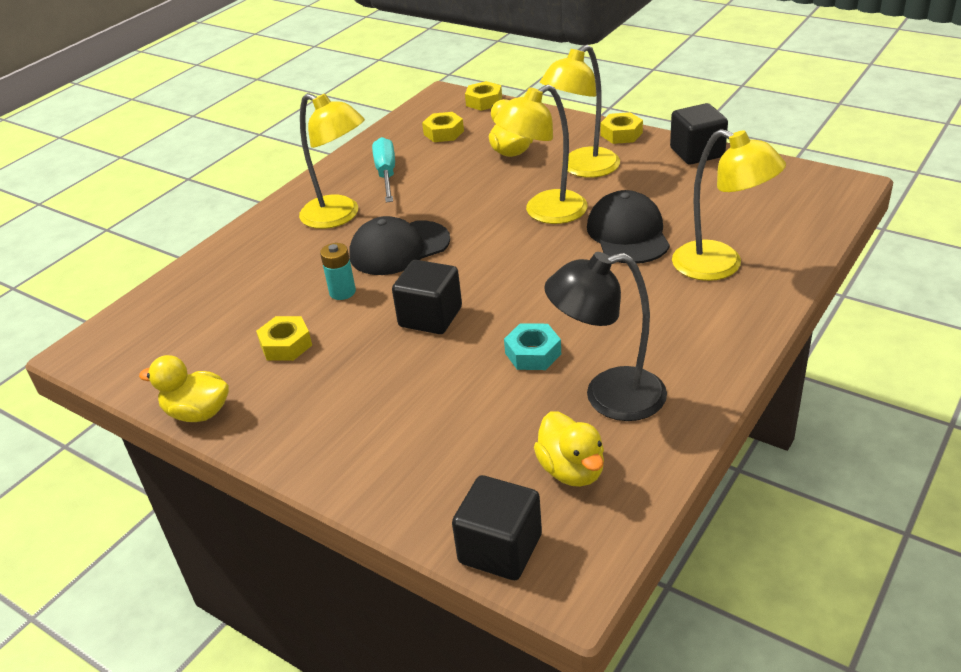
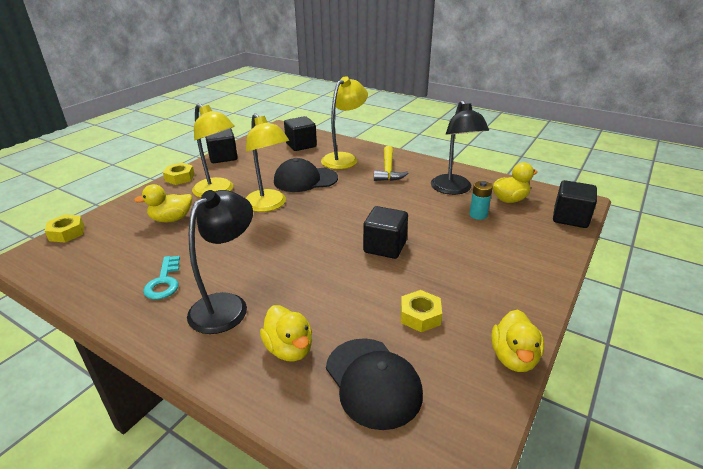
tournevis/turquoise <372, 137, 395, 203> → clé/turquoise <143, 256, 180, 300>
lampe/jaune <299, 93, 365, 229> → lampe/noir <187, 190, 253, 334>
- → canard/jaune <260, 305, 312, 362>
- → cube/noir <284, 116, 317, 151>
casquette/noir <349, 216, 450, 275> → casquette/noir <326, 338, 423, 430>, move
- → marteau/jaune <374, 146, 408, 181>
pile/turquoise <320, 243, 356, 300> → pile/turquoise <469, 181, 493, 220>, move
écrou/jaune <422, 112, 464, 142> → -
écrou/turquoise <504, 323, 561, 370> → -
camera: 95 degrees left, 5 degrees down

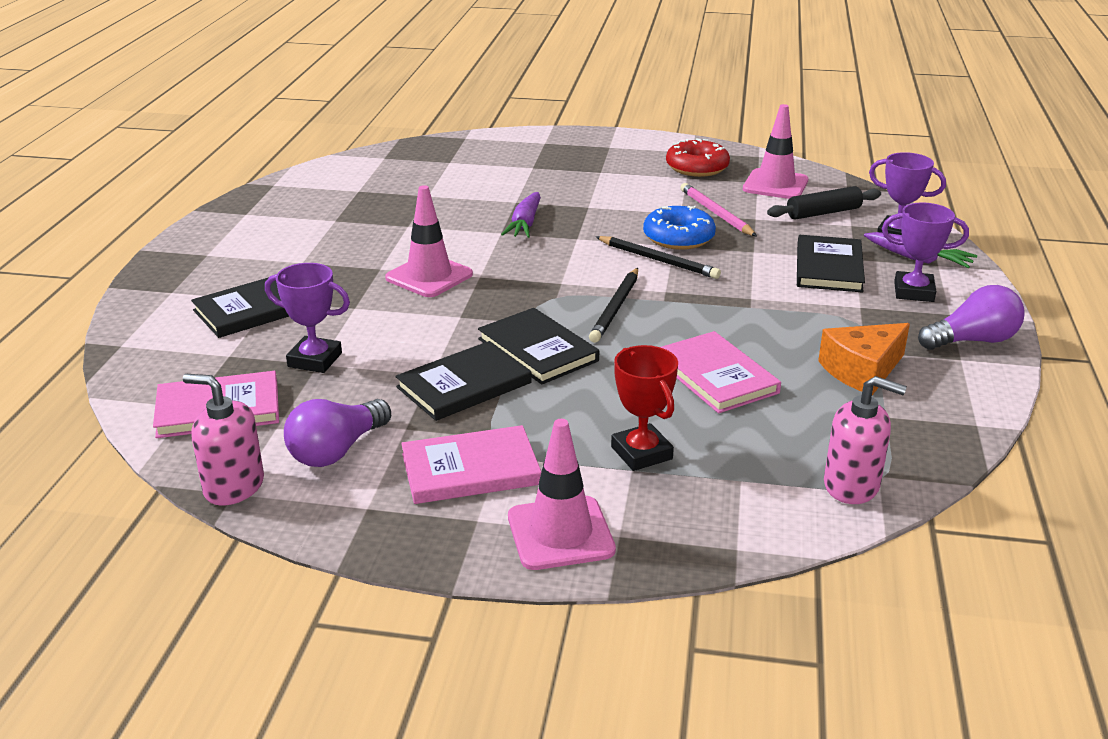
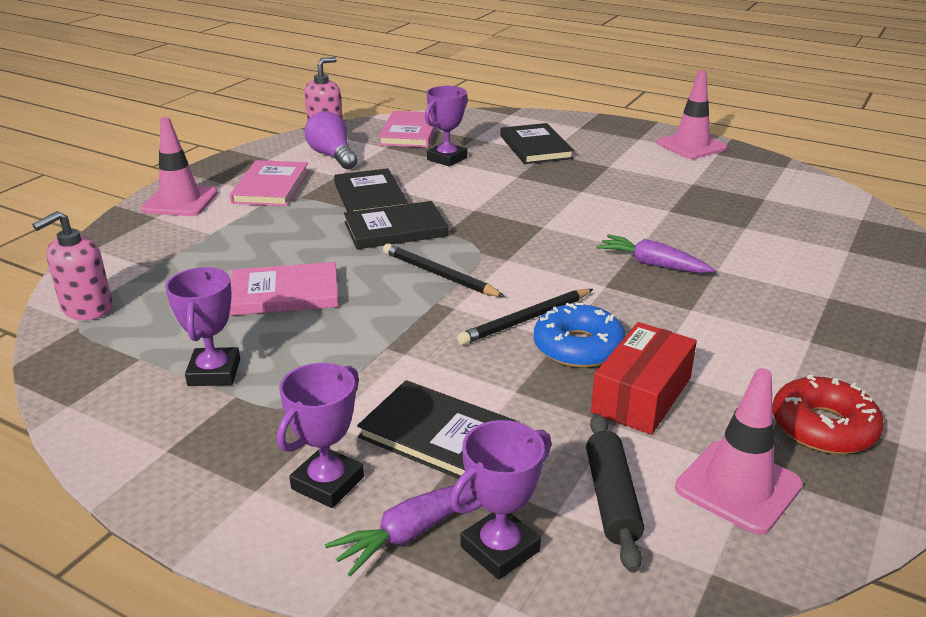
fromage/orange <818, 323, 910, 395> → trophée/violet <165, 267, 240, 386>
crayon/rose <680, 183, 757, 236> → boîte/rouge <591, 322, 697, 435>
cône de chantier/rose <385, 185, 473, 297> → cône de chantier/rose <657, 70, 727, 159>, move
trophée/rouge <611, 345, 678, 471> → -
ampoule/violet <918, 285, 1025, 350> → -
camera: 110 degrees right, 0 degrees up

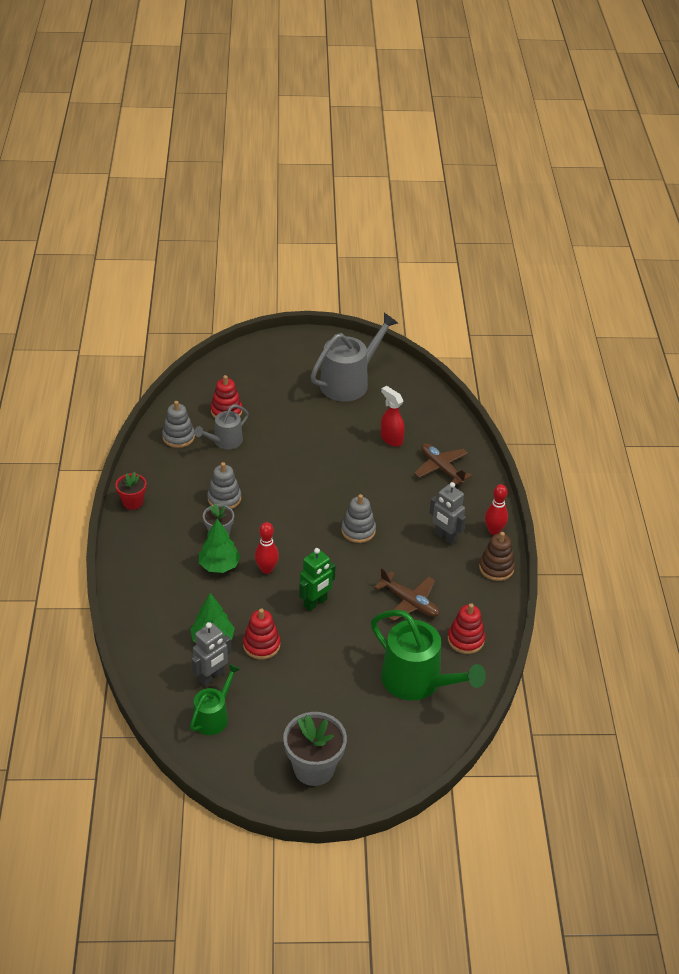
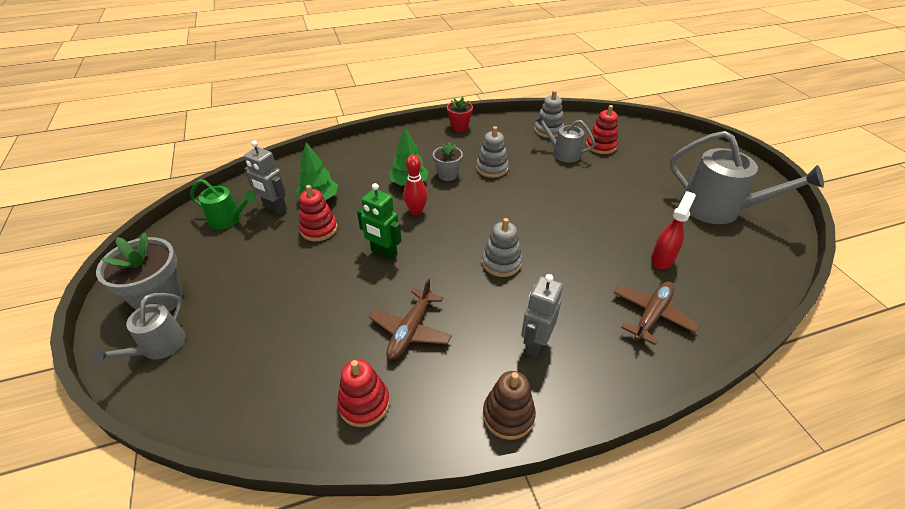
- → arrosoir/gris <90, 293, 186, 365>
arrosoir/vert <371, 610, 486, 700> → -
quille/rouge <485, 484, 508, 535> → -
camera: 75 degrees right, 0 degrees up

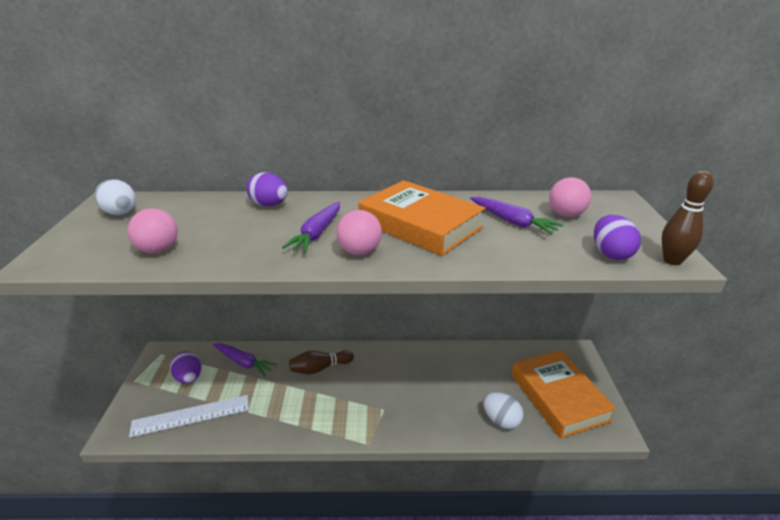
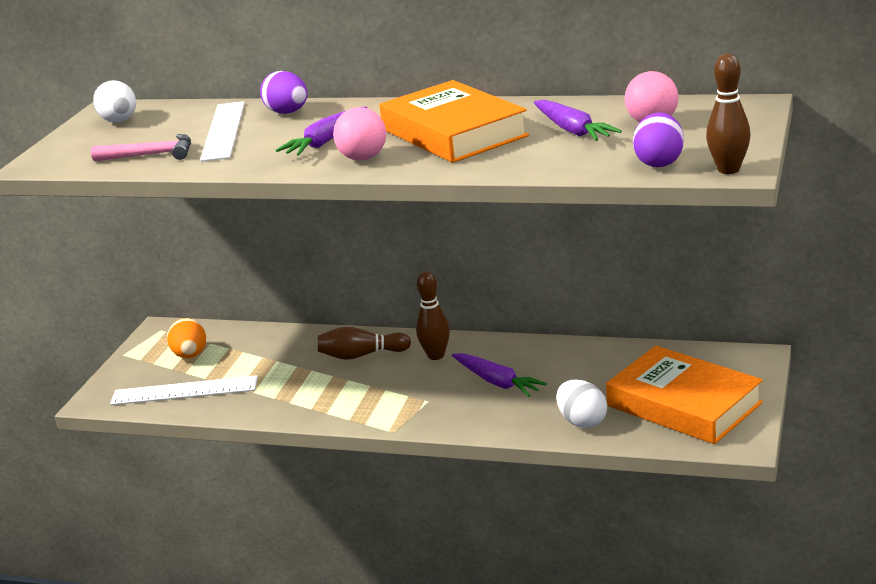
balle/rose <128, 208, 178, 254> → marteau/rose <91, 134, 191, 161>
œuf/violet <170, 352, 201, 384> → œuf/orange <167, 318, 206, 358>
- → règle/blanc <200, 101, 245, 162>
- → quille/marron <416, 272, 450, 360>
carotte/violet <213, 343, 277, 376> → carotte/violet <452, 353, 547, 397>, move
livre/orange <512, 350, 616, 439> → livre/orange <606, 346, 763, 444>, 45 degrees counterclockwise
camera: 20 degrees right, 5 degrees down

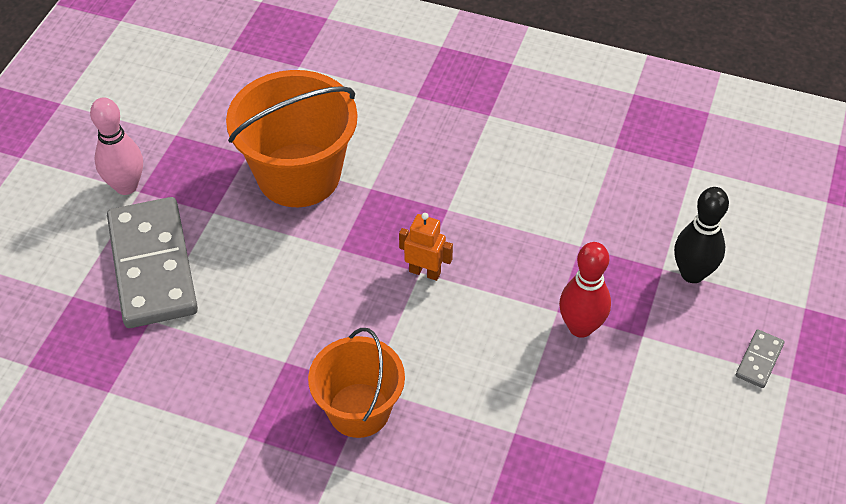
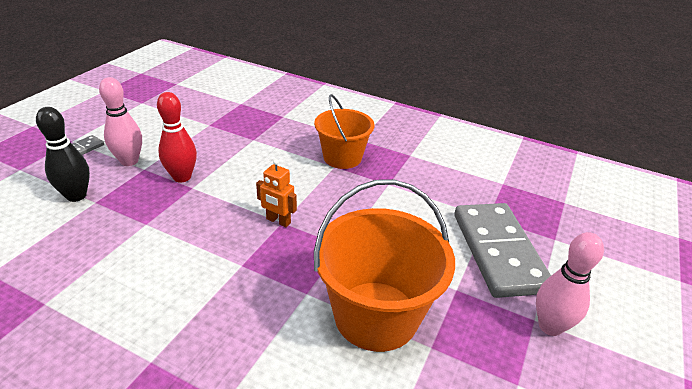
- → quille/rose <99, 77, 142, 166>
camera: 175 degrees left, 15 degrees down

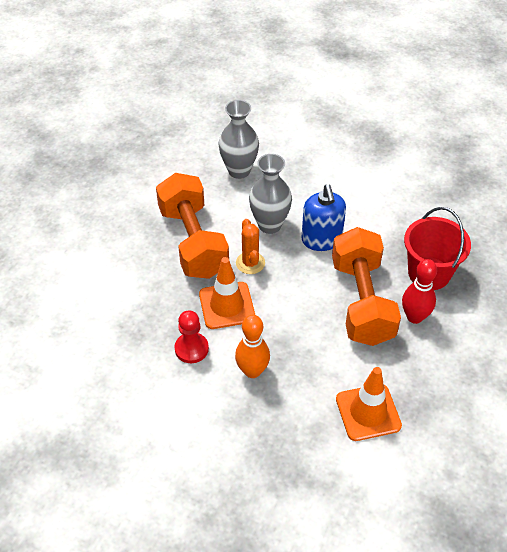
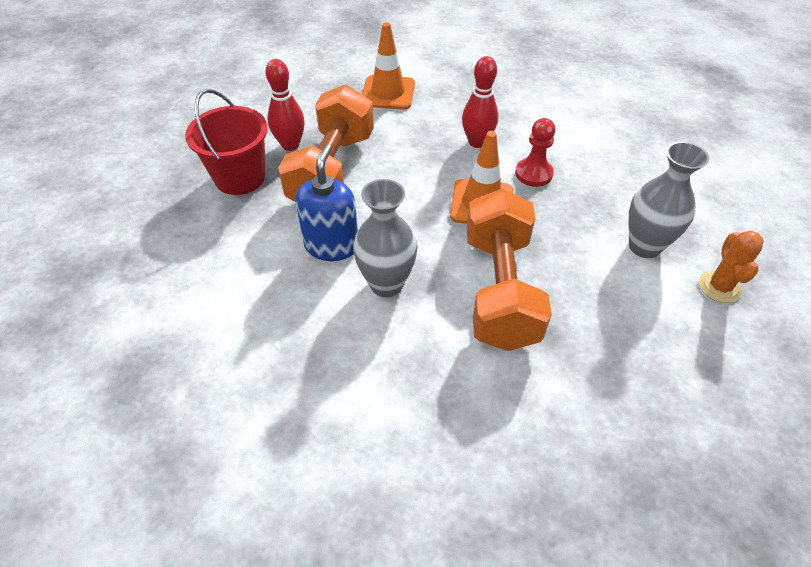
quille/orange <235, 315, 270, 378> → quille/rouge <462, 56, 498, 148>
vase/gris <218, 100, 259, 179> → vase/gris <628, 142, 709, 258>, move
cactus/orange <236, 219, 265, 274> → cactus/orange <699, 230, 764, 303>, move
camera: 160 degrees left, 0 degrees up

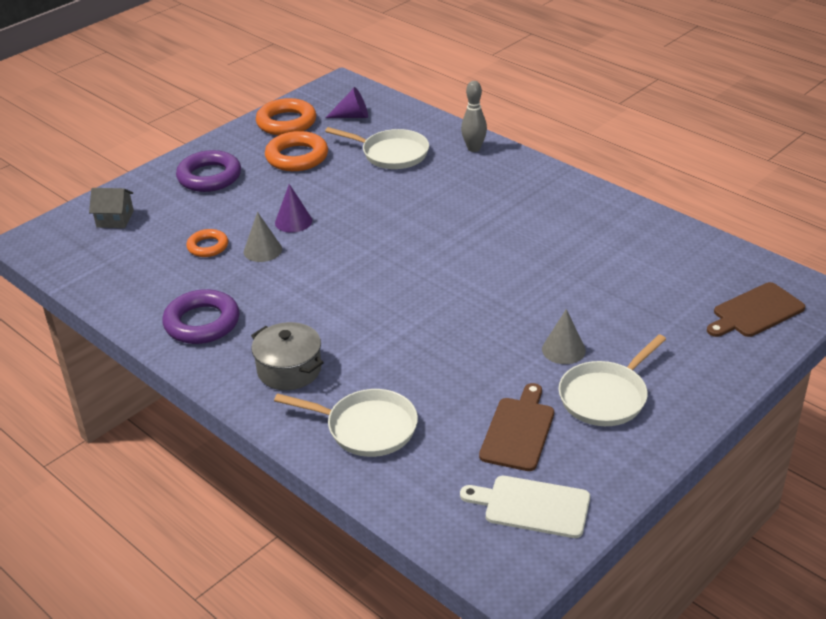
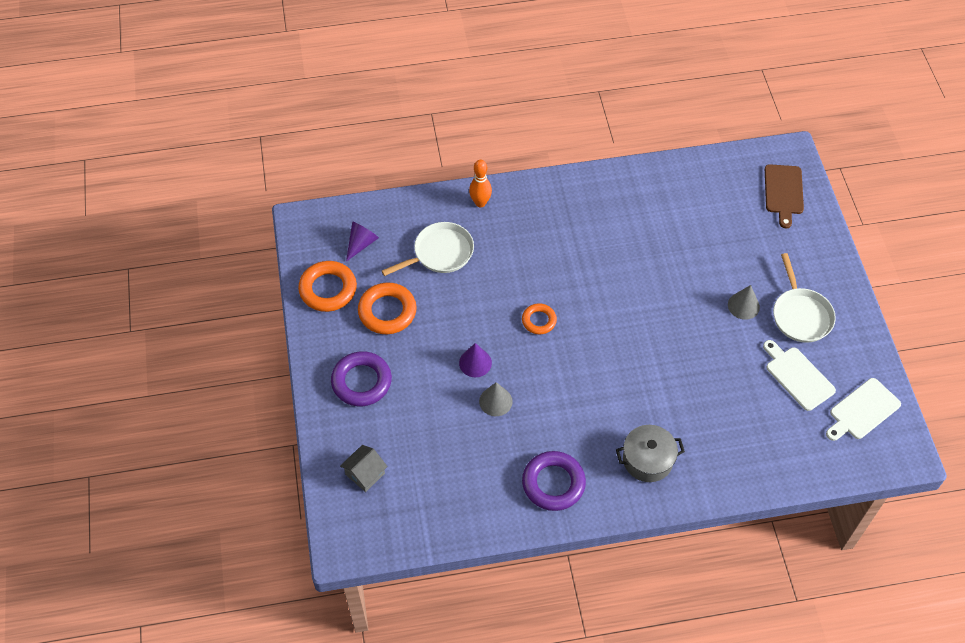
quille/gris <461, 81, 487, 152> → quille/orange <469, 160, 492, 207>
anneau/orange <186, 229, 228, 257> → anneau/orange <522, 303, 557, 334>, move
planche à découper/marron <479, 383, 554, 471> → planche à découper/blanc <763, 340, 836, 411>
poêle/blanc <274, 389, 418, 457> → -
camera: 55 degrees left, 20 degrees up

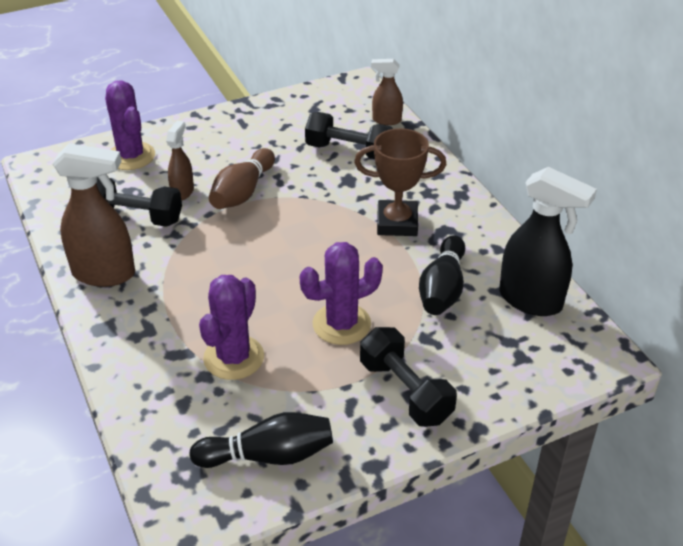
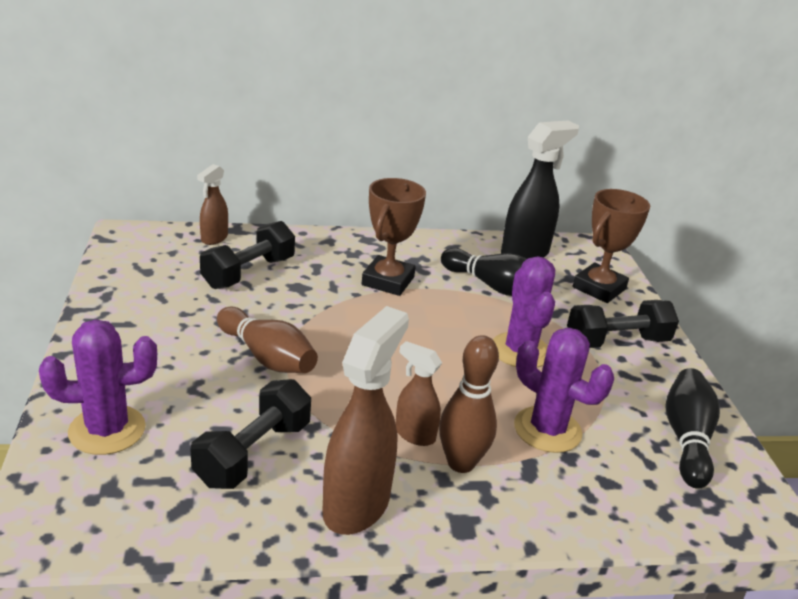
vaporisateur/marron <166, 121, 194, 201> → vaporisateur/marron <396, 341, 442, 446>, move
- → quille/marron <439, 335, 499, 473>
- → trophée/marron <573, 189, 650, 303>
camera: 75 degrees left, 10 degrees down

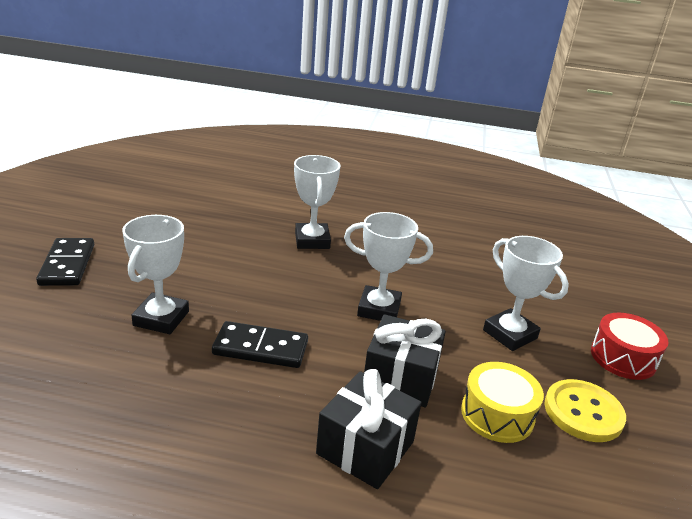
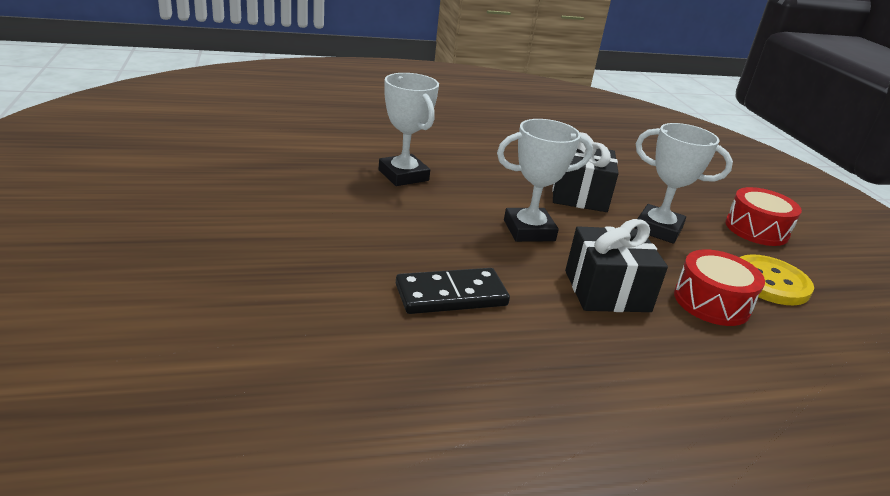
cadeau/noir <316, 369, 421, 489> → cadeau/noir <552, 132, 619, 212>, move
tambour/jaune <461, 362, 544, 443> → tambour/rouge <674, 249, 765, 326>
domino/noir <36, 238, 94, 286> → -
trophée/blanc <122, 215, 189, 334> → -
camera: 25 degrees left, 0 degrees up

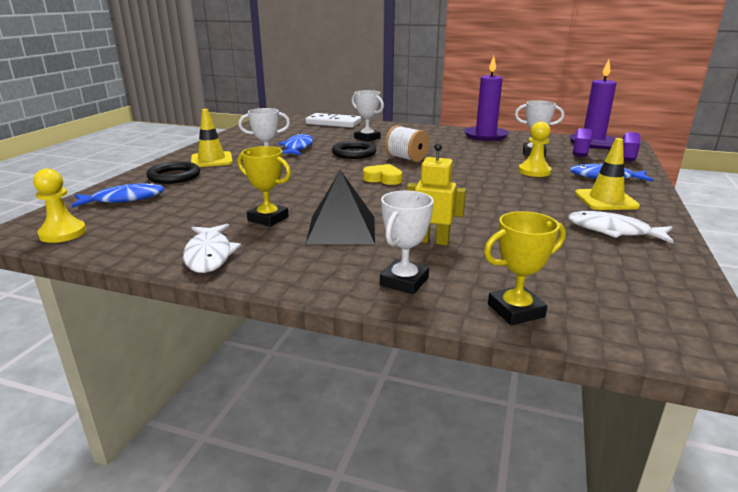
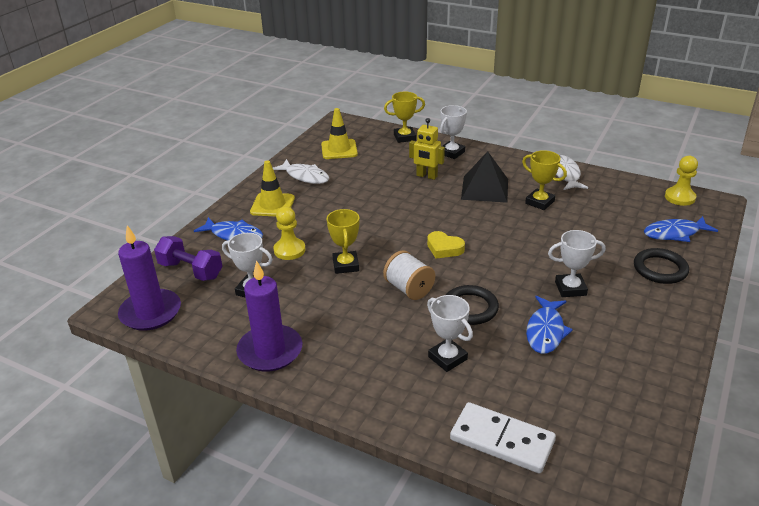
cône de chantier/jaune <191, 109, 233, 167> → cône de chantier/jaune <321, 108, 358, 159>, move
- → trophée/jaune <327, 209, 359, 274>
camera: 170 degrees left, 10 degrees up

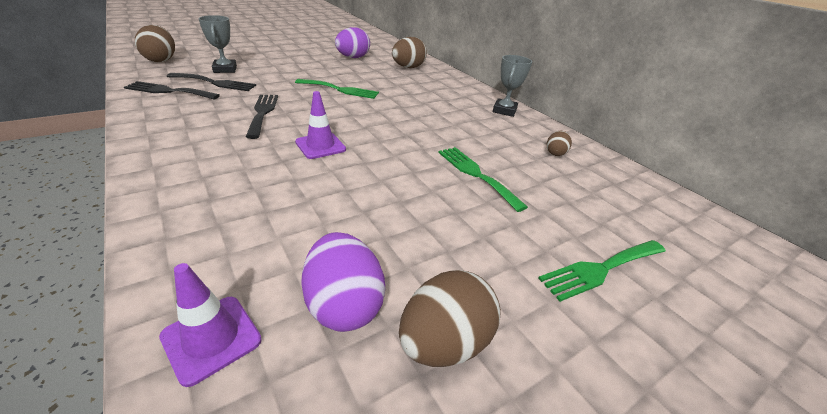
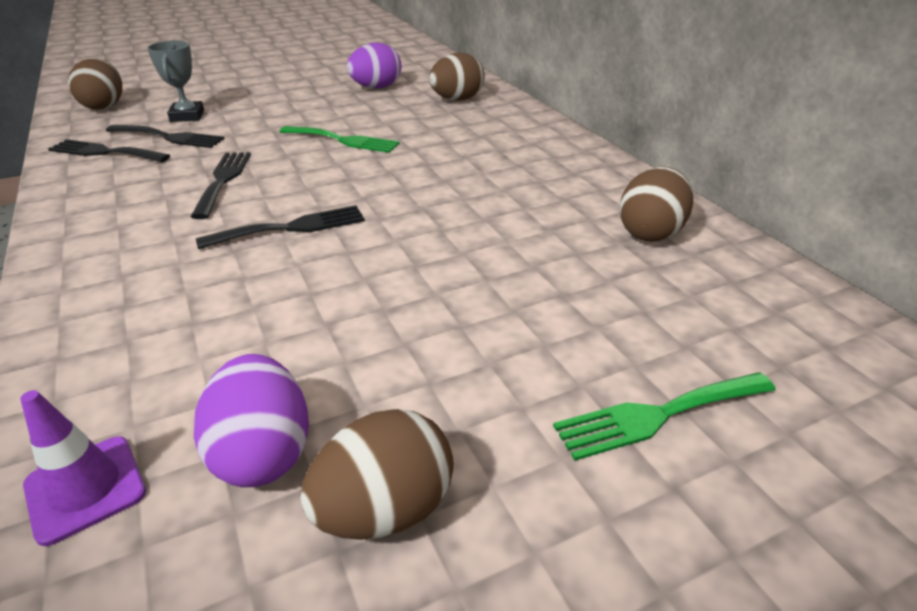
cône de chantier/violet <295, 91, 346, 159> → fourchette/noir <196, 205, 365, 249>
œuf/marron <547, 130, 572, 156> → œuf/marron <619, 166, 694, 242>, x1.84
fourchette/vert <438, 147, 528, 212> → -
trophée/gris <493, 55, 532, 117> → -
camera: 10 degrees right, 0 degrees up

